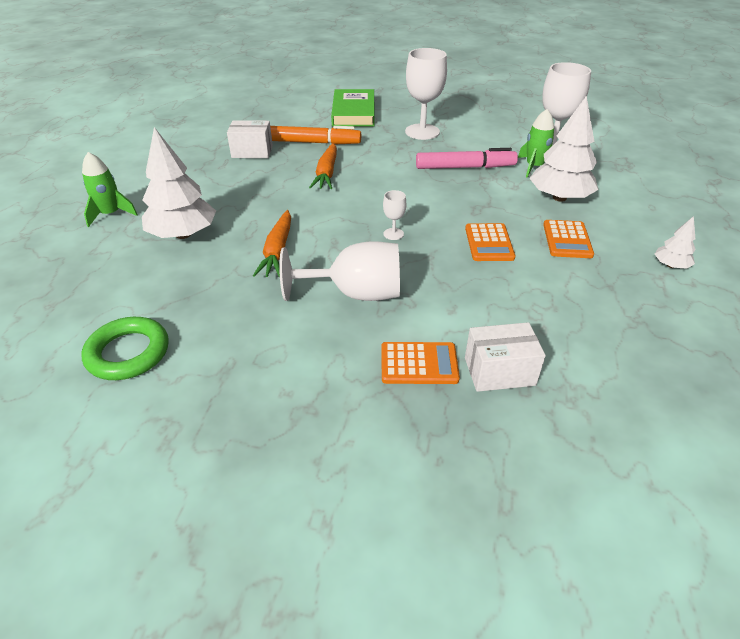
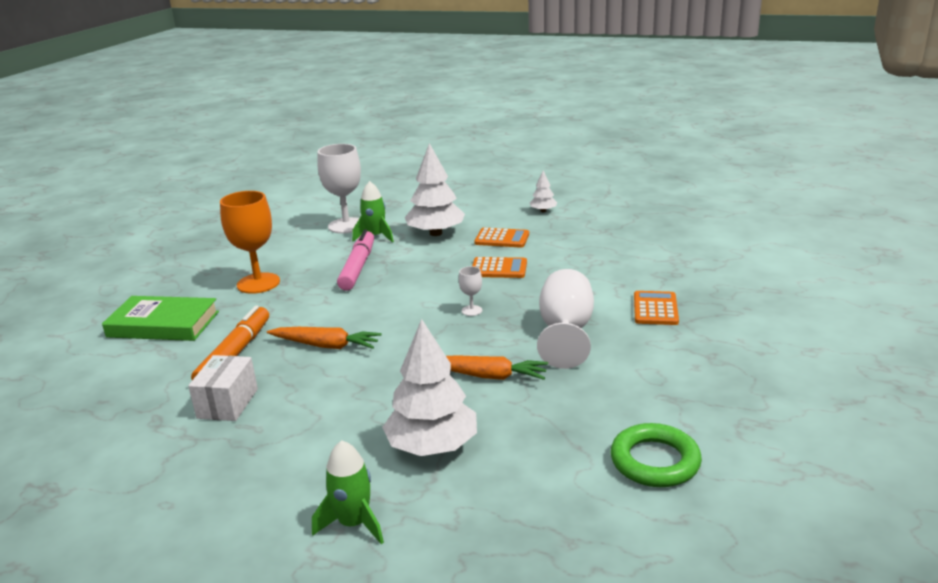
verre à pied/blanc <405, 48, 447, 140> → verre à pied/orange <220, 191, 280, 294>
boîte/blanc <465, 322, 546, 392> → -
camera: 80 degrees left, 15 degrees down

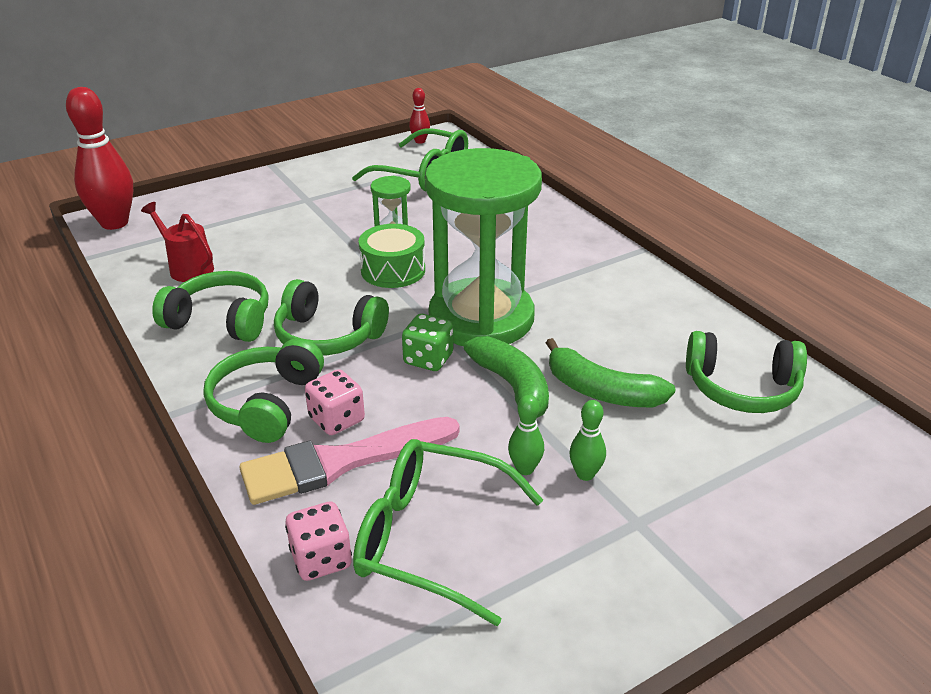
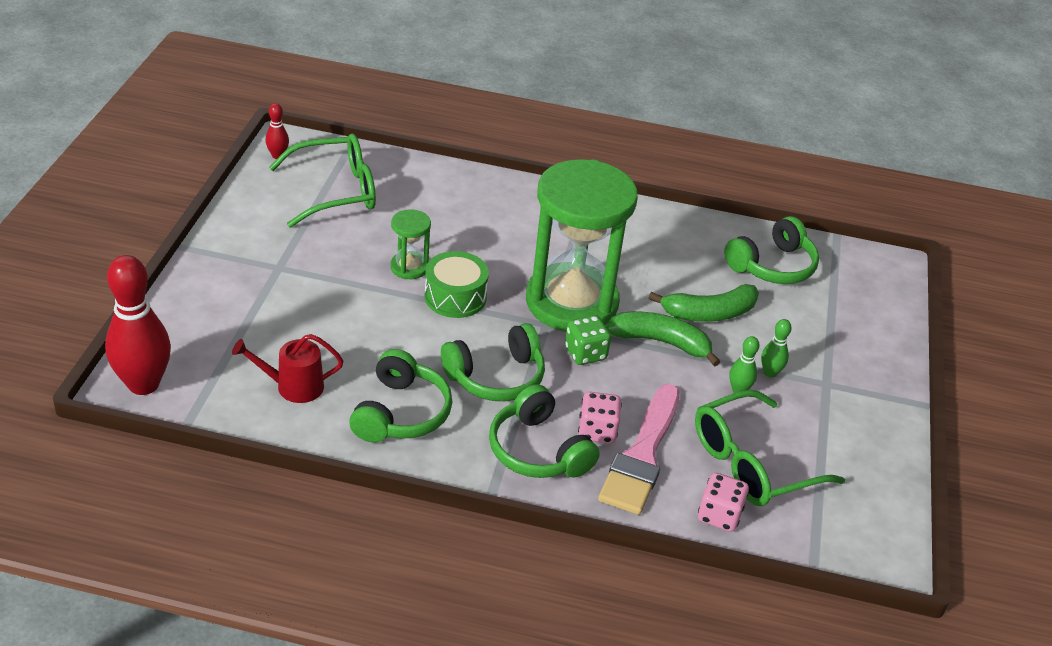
casque audio/vert <152, 271, 268, 342> → casque audio/vert <349, 349, 452, 443>, 135 degrees clockwise
camera: 50 degrees left, 5 degrees up

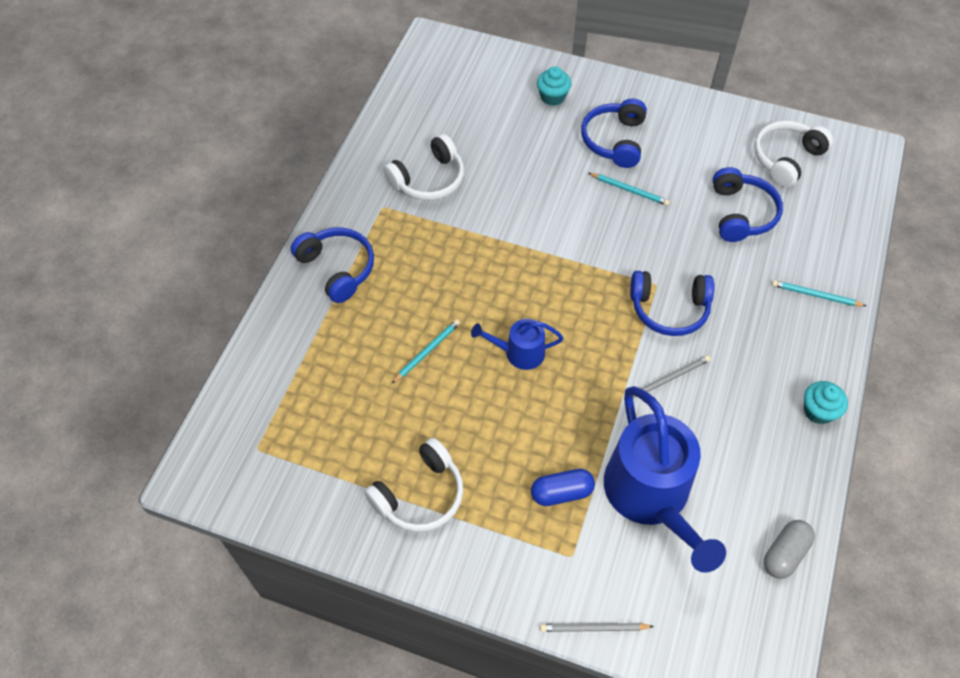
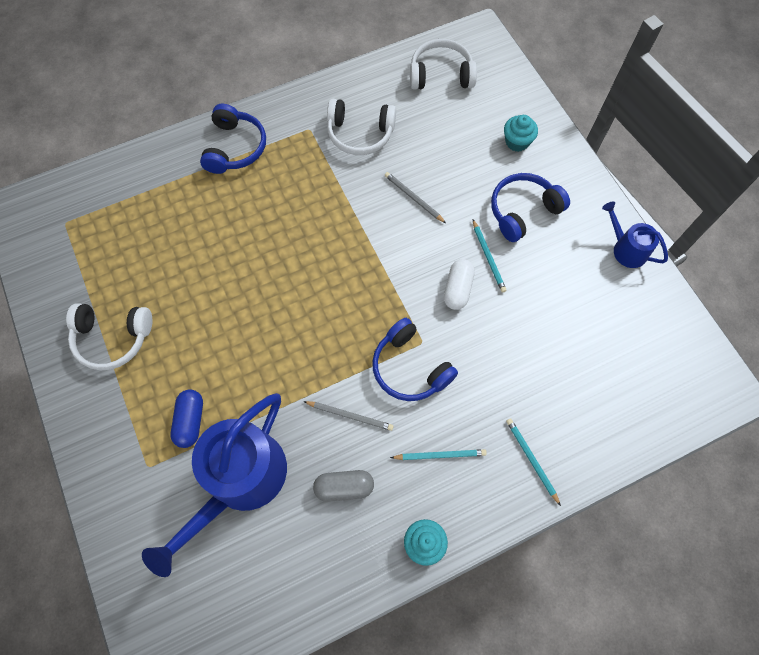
gélule/bleu <531, 469, 595, 506> → gélule/bleu <171, 389, 203, 448>, 60 degrees clockwise
gélule/gris <764, 520, 815, 579> → gélule/gris <313, 470, 374, 502>, move
crayon/gris <540, 623, 654, 632> → crayon/gris <385, 172, 446, 223>, move
crayon/turquoise <391, 319, 460, 384> → crayon/turquoise <390, 449, 487, 460>, move
casque audio/blanc <754, 121, 833, 187> → casque audio/blanc <410, 39, 477, 90>, move
- → gélule/blanc <444, 259, 475, 310>
arrosoir/bleu <471, 319, 563, 370> → arrosoir/bleu <602, 201, 668, 268>, move
casque audio/bleu <713, 167, 783, 242> → -
camera: 45 degrees right, 10 degrees up

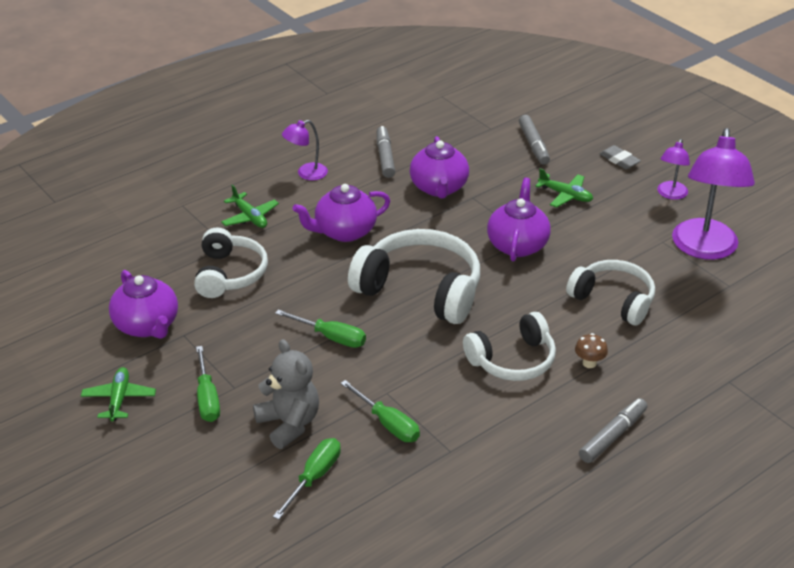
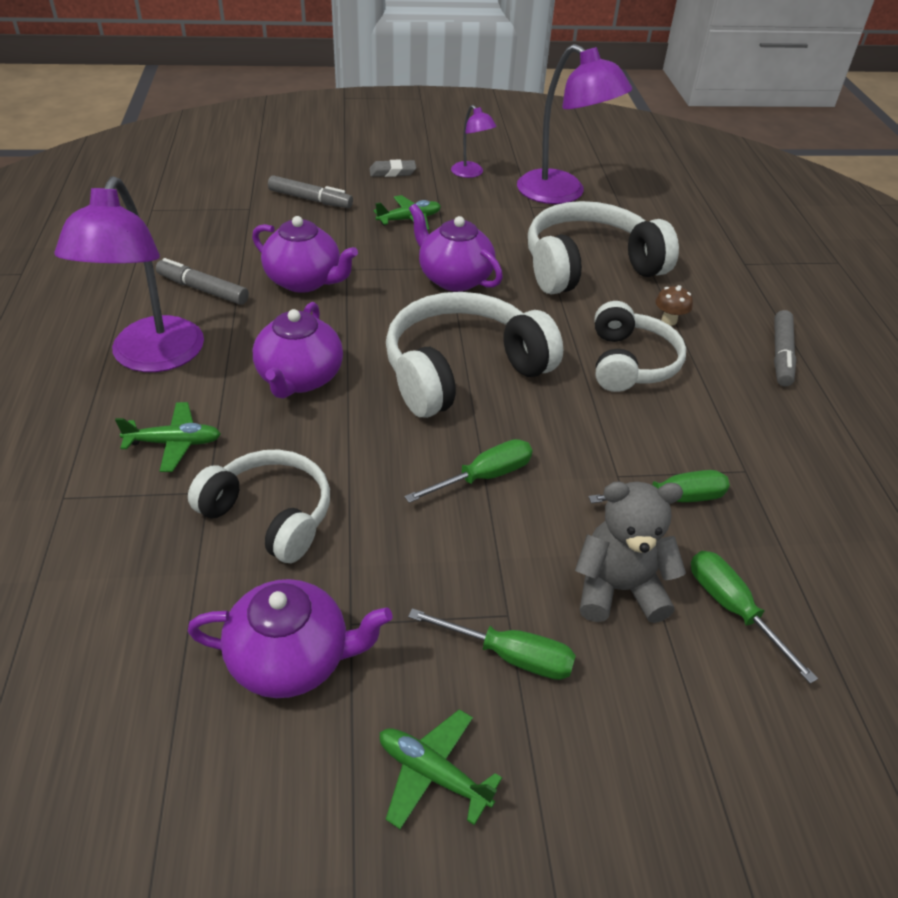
lampe/violet <282, 120, 328, 181> → lampe/violet <54, 176, 204, 372>, x2.03
casque audio/blanc <566, 260, 655, 325> → casque audio/blanc <528, 201, 679, 295>, x1.52
feutre/gris <579, 398, 647, 463> → feutre/gris <774, 310, 796, 387>, 150 degrees counterclockwise
camera: 60 degrees left, 5 degrees up

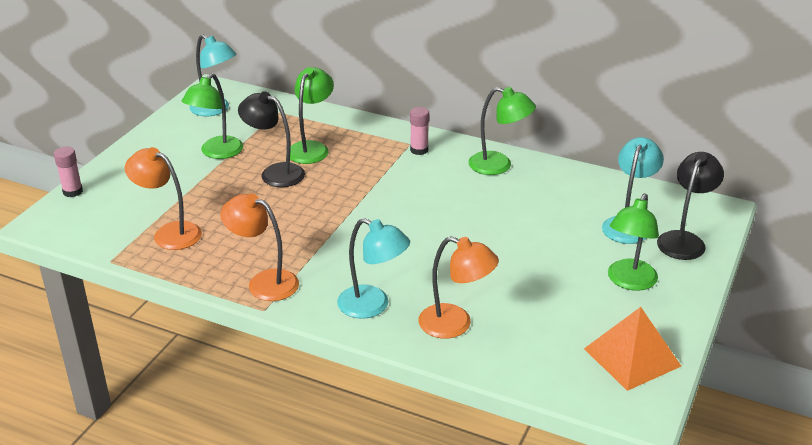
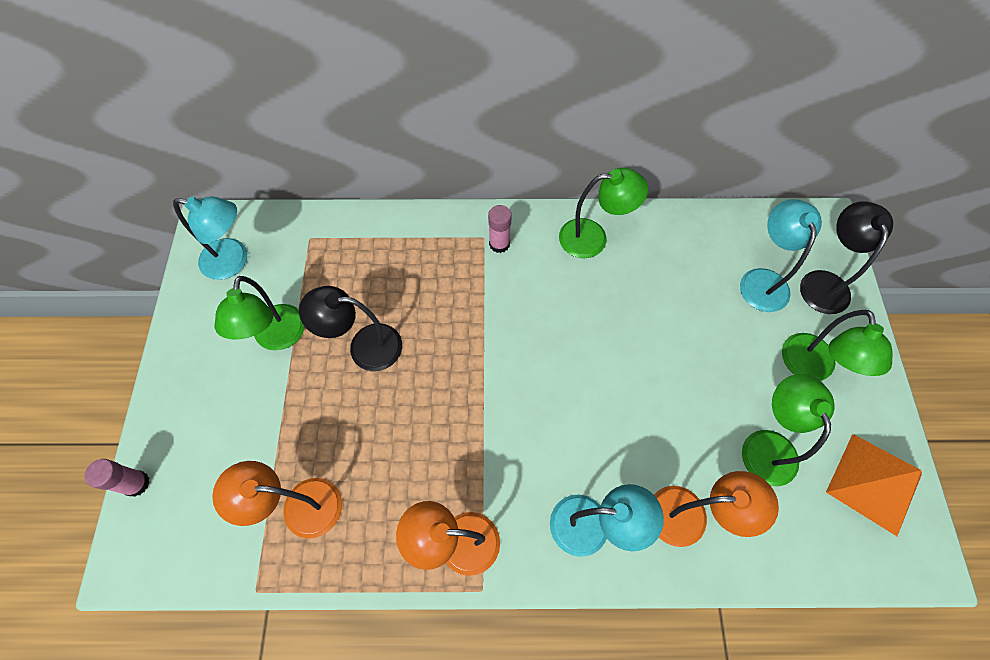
lampe/vert <290, 67, 334, 164> → lampe/vert <742, 374, 835, 486>, move
camera: 25 degrees left, 30 degrees up

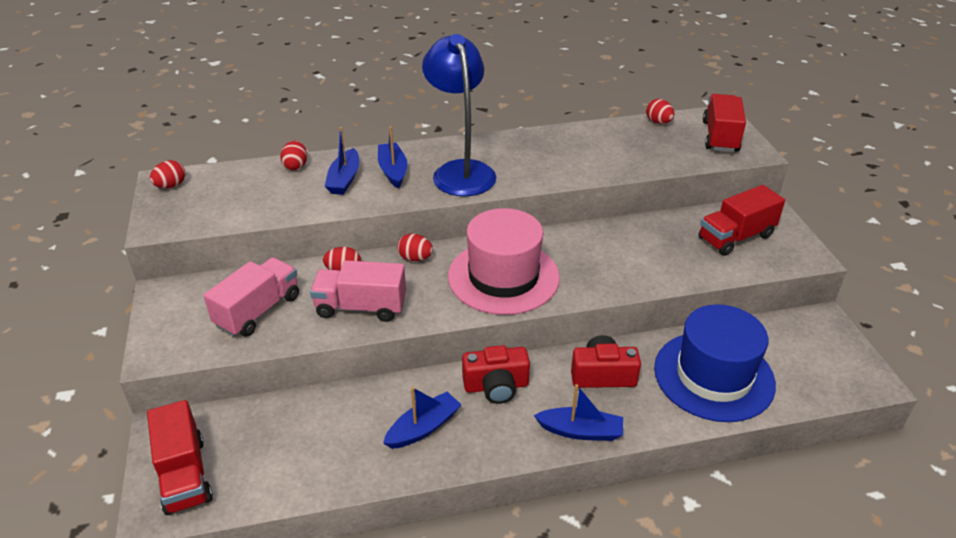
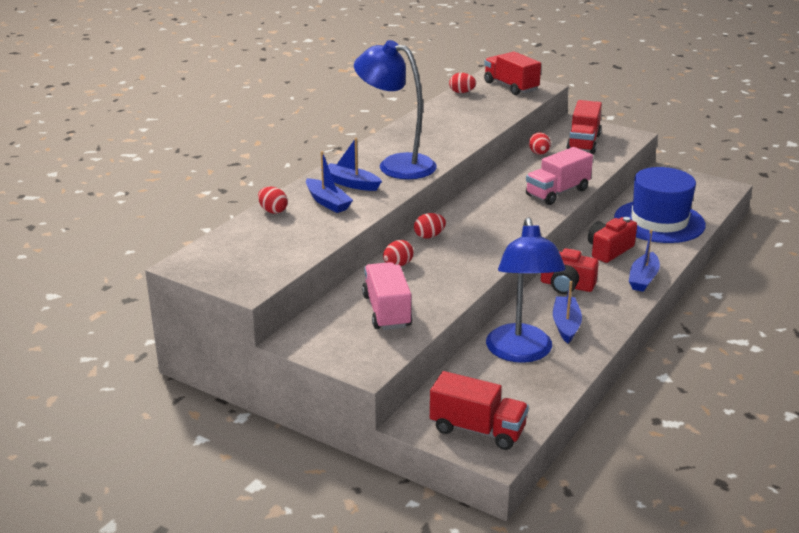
- → lampe/bleu <486, 217, 566, 363>
camion/rose <310, 260, 406, 322> → camion/rose <526, 147, 593, 205>, move
œuf/rouge <150, 160, 186, 188> → œuf/rouge <529, 132, 551, 155>, move
appareil photo/rouge <462, 345, 530, 404> → appareil photo/rouge <541, 248, 599, 294>, 75 degrees clockwise
bateau/bleu <534, 384, 623, 441> → bateau/bleu <629, 230, 660, 292>, 150 degrees clockwise
chapeau/rose <448, 208, 560, 315> → -
camera: 45 degrees left, 10 degrees down

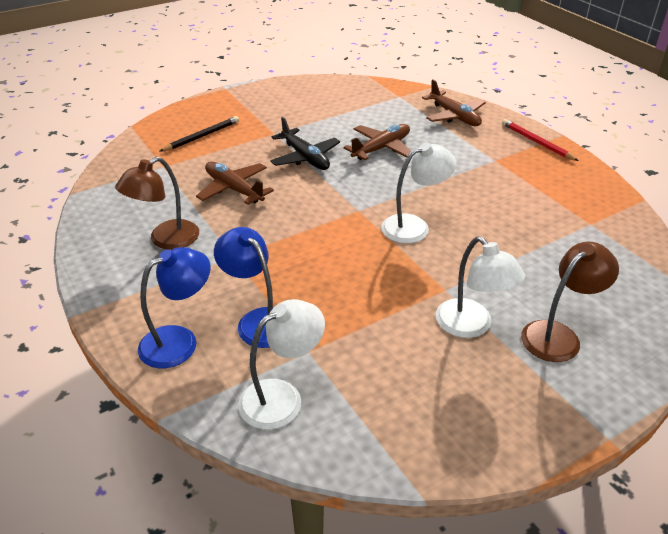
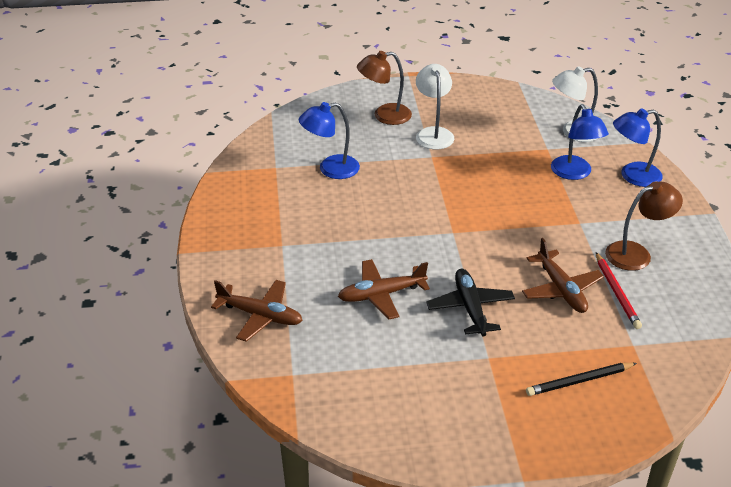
avion/marron <422, 79, 486, 126> → avion/marron <211, 280, 303, 342>, 120 degrees clockwise
- → lampe/bleu <299, 102, 360, 179>
crayon/rouge <502, 119, 579, 161> → crayon/rouge <596, 252, 642, 329>, move
lampe/blanc <381, 142, 456, 244> → -
camera: 155 degrees left, 0 degrees up

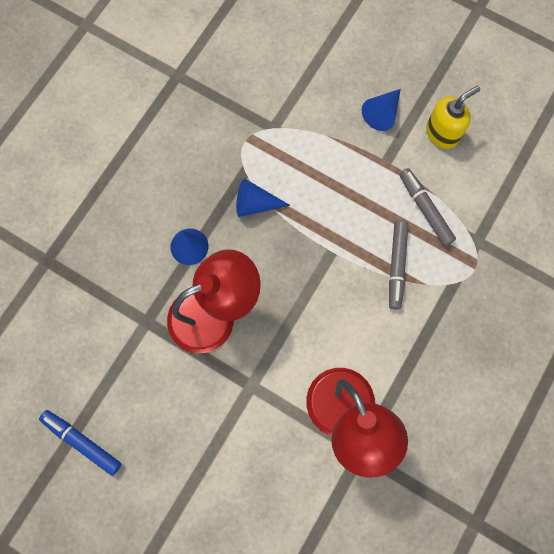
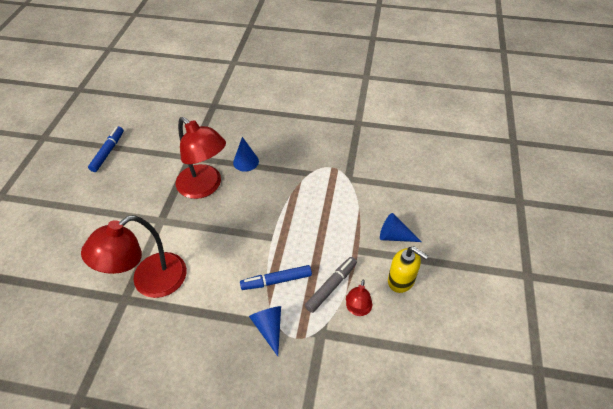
feutre/gris <389, 221, 408, 309> → feutre/bleu <240, 265, 312, 290>
cône/bleu <236, 179, 290, 217> → cône/bleu <249, 306, 281, 356>, move
- → lampe/rouge <346, 279, 372, 316>
camera: 70 degrees right, 25 degrees down

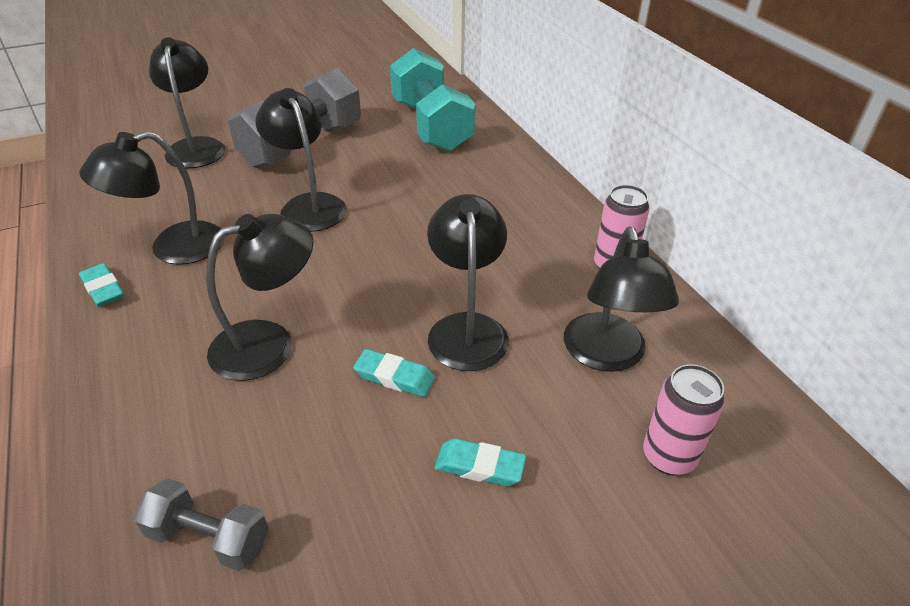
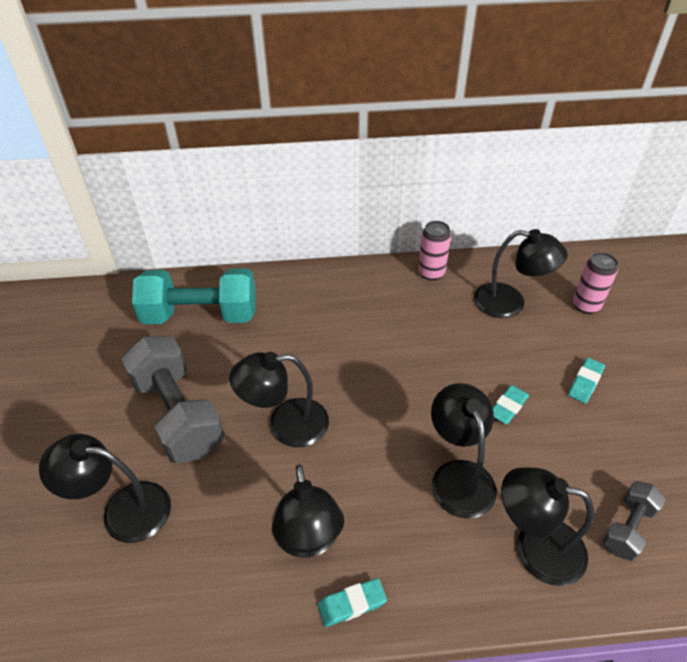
lampe/noir <427, 194, 509, 371> → lampe/noir <501, 467, 594, 586>, move
camera: 70 degrees left, 5 degrees up

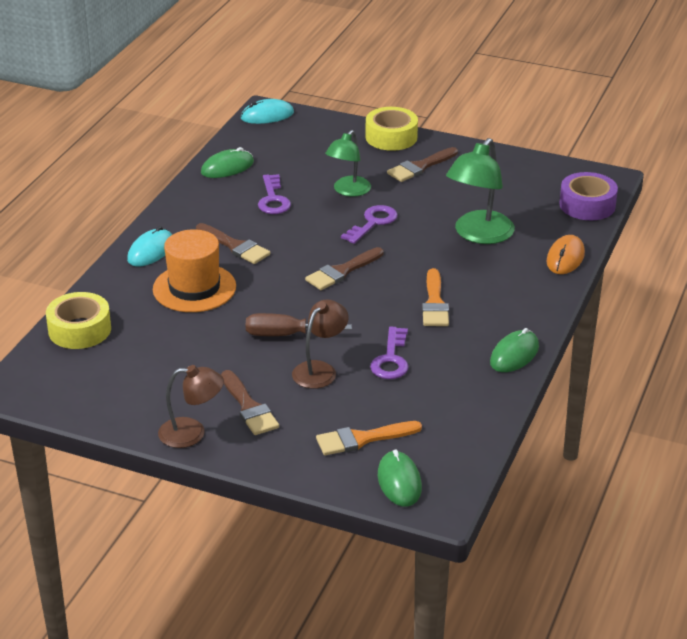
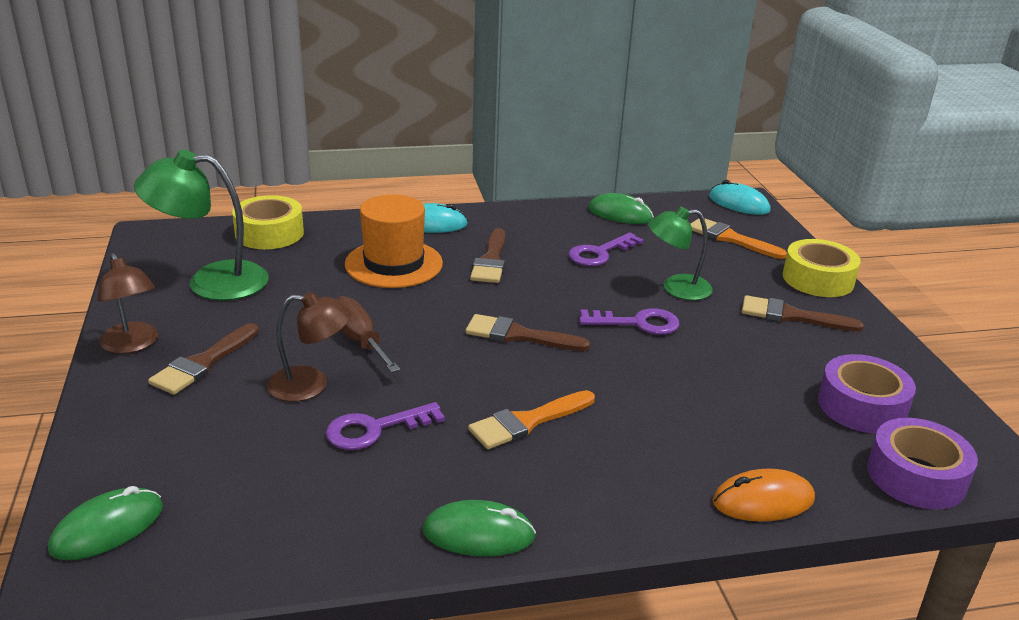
lampe/vert <446, 138, 515, 244> → lampe/vert <134, 150, 269, 301>, move
pinceau/orange <316, 421, 422, 455> → pinceau/orange <691, 218, 787, 259>, move
- → ruban adhésif/violet <818, 354, 916, 433>
camera: 55 degrees right, 5 degrees down

